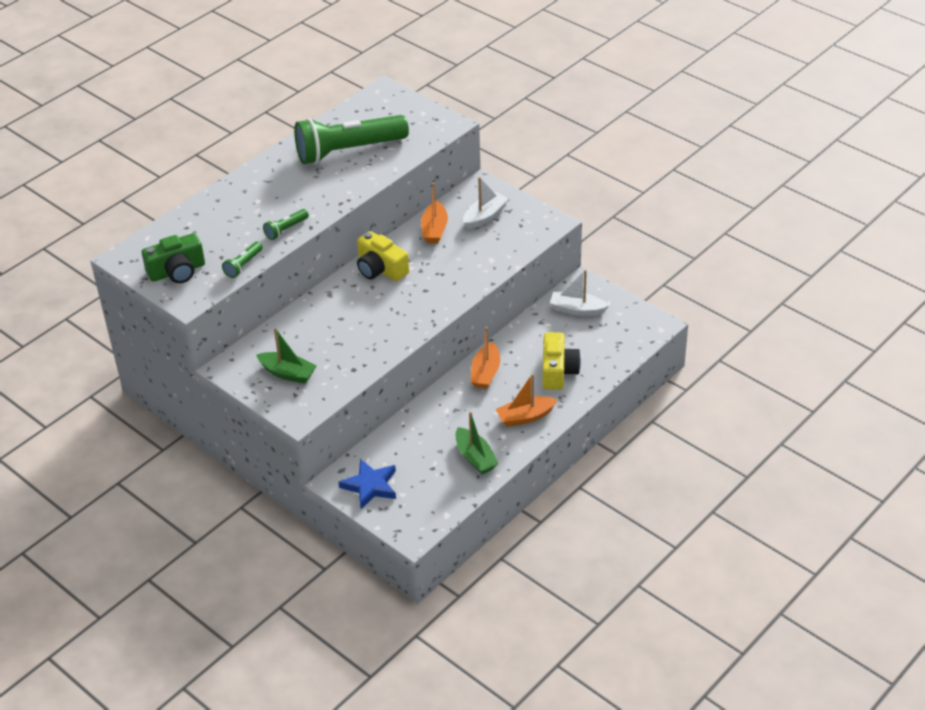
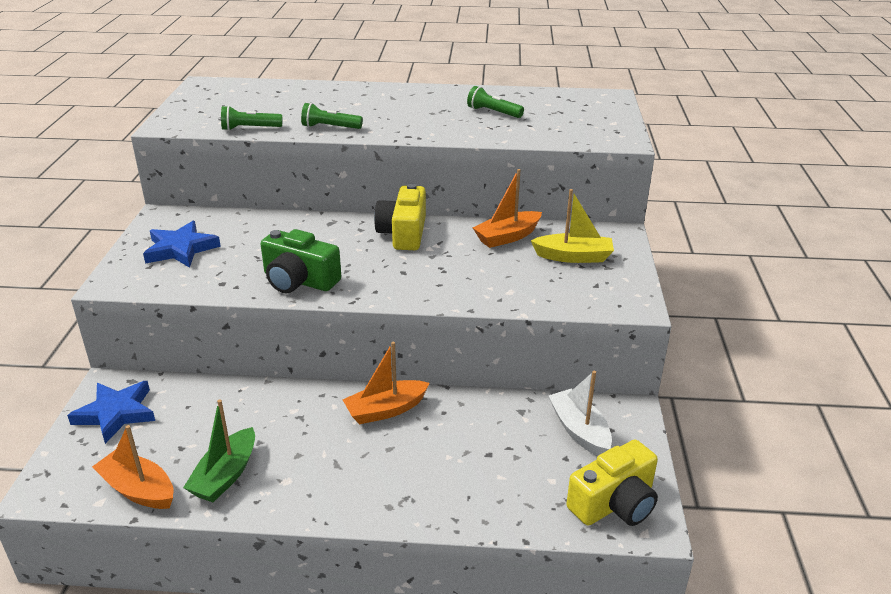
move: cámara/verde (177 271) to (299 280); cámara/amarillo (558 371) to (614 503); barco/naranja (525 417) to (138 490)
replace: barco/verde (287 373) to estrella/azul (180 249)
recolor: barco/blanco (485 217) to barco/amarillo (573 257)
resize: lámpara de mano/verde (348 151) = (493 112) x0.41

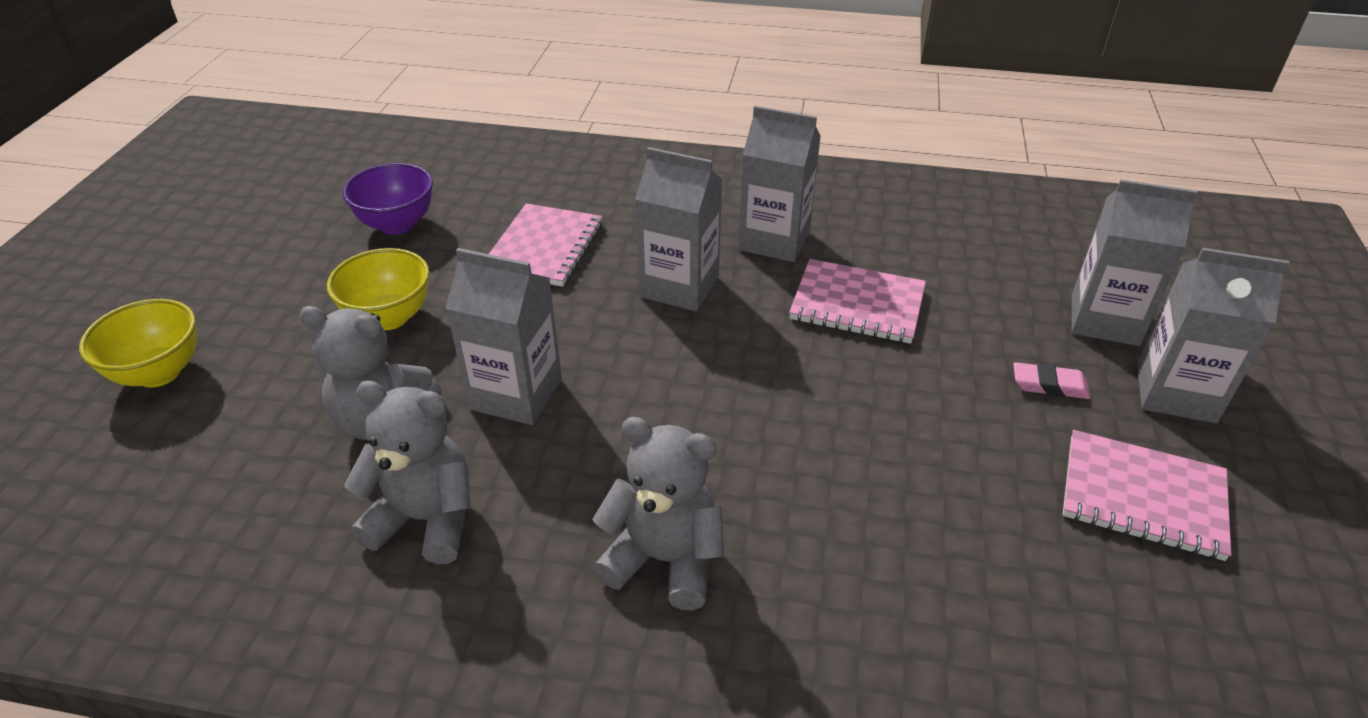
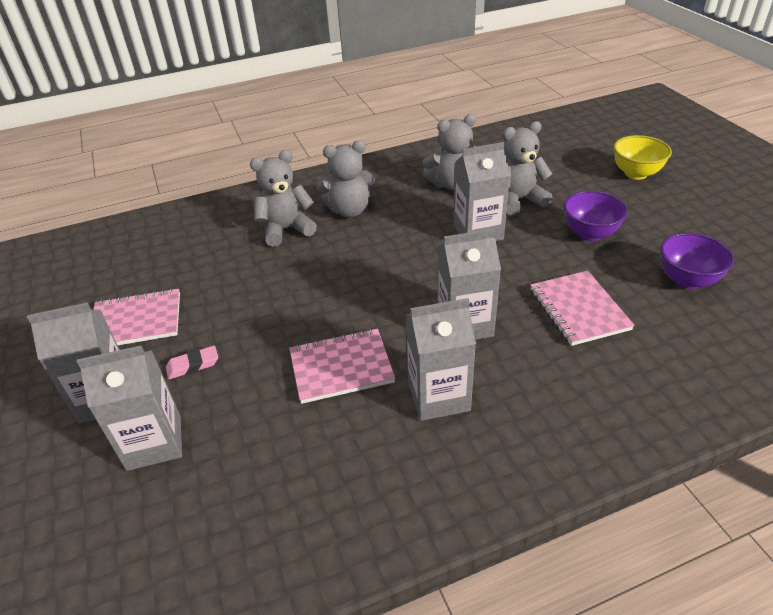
insert: osito/gris (286 229)
recolor: cuenco/amarillo (389 317) to cuenco/morado (590 233)

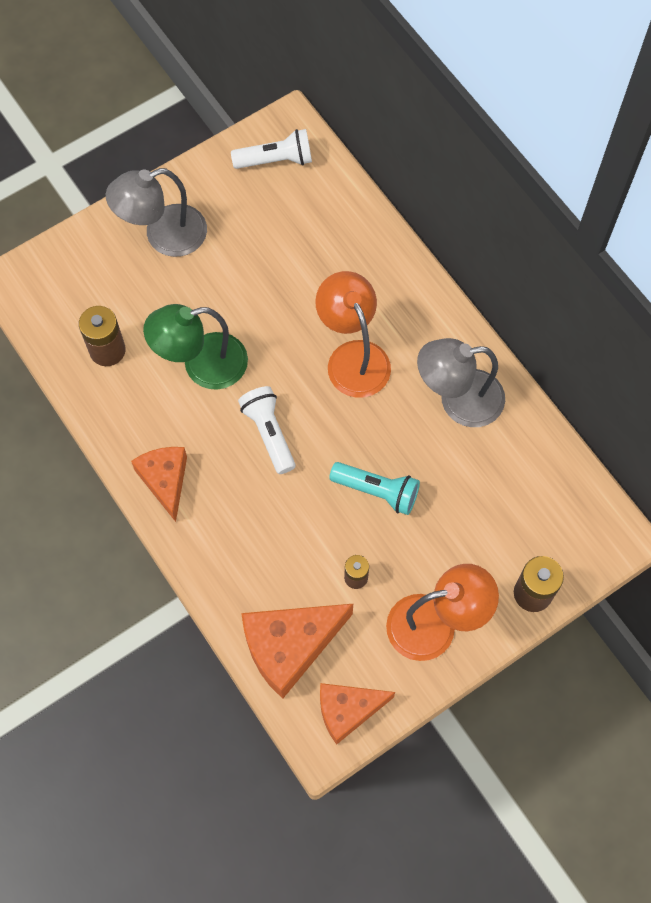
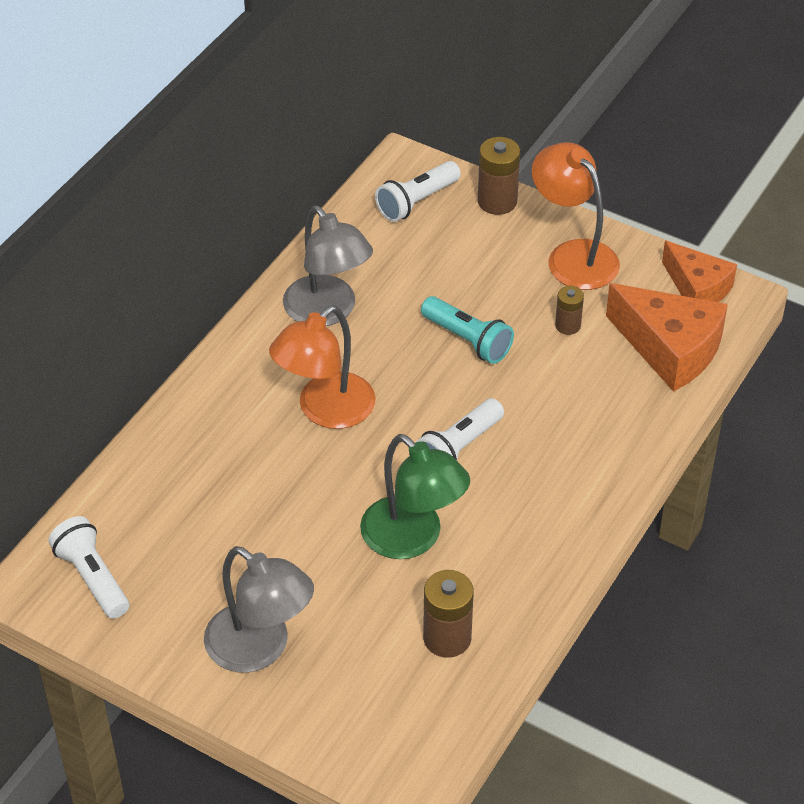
delete: queso/naranja (165 481)
insert: lámpara de mano/blanco (417 202)
rotate: lámpara de mano/turquesa (377 491) = (467 340) 135 degrees clockwise

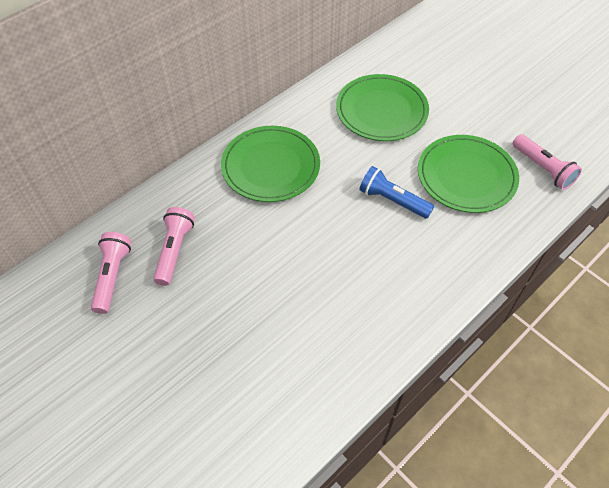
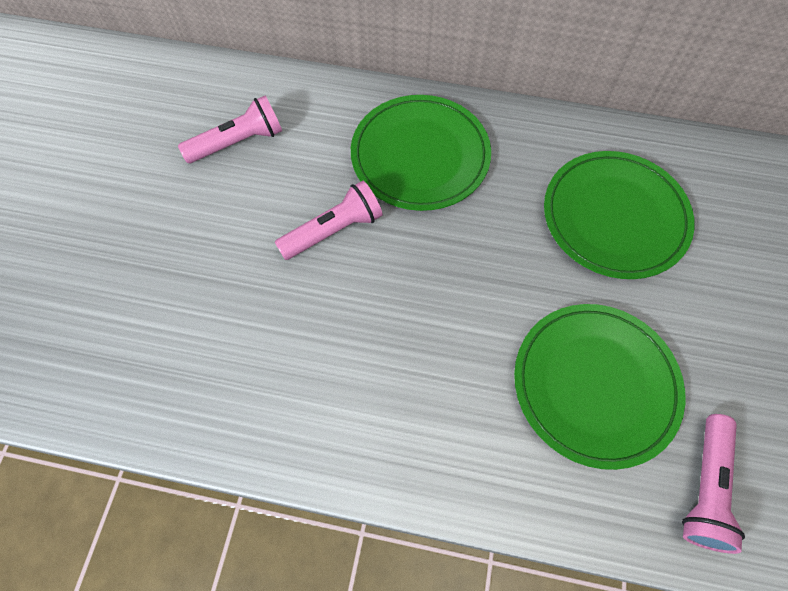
delete: lámpara de mano/azul (392 200)
move: lámpara de mano/rosa (112 276) to (333 230)

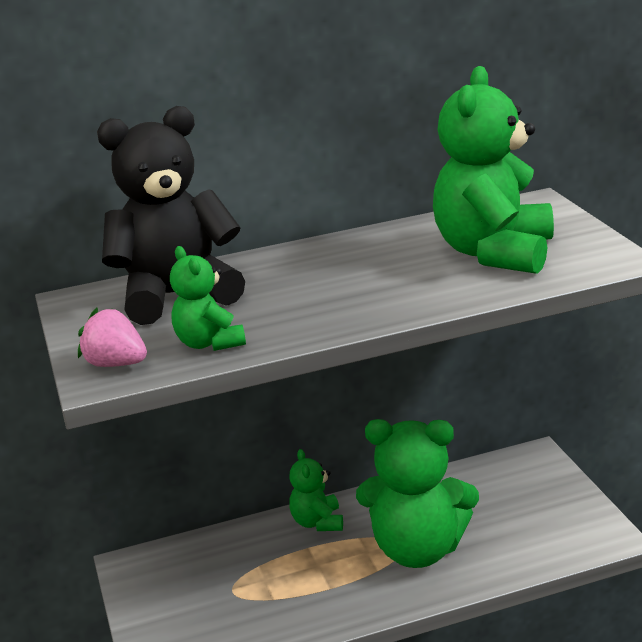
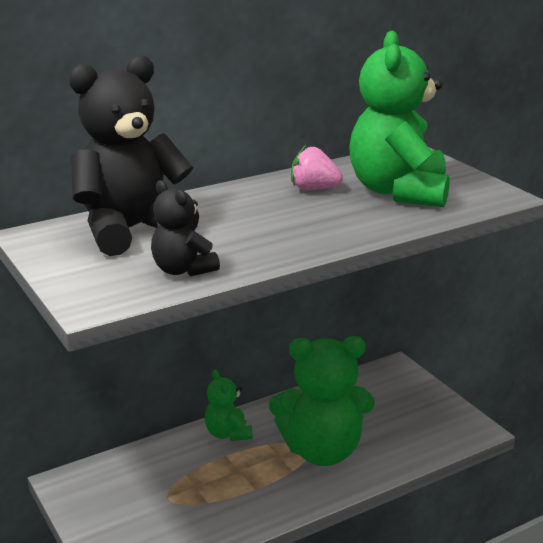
move: fresa/rosa (116 364) to (314 189)
recolor: osito/verde (209 343) to osito/negro (183 270)

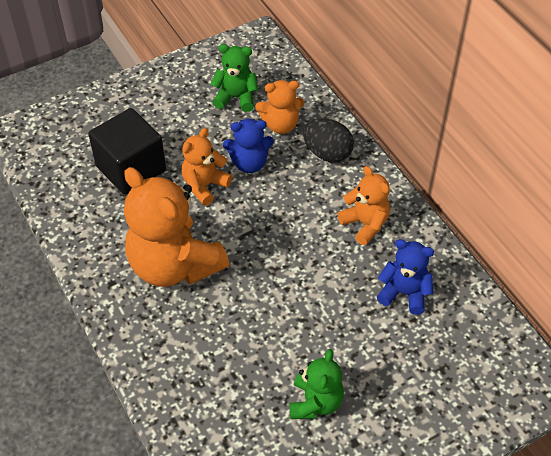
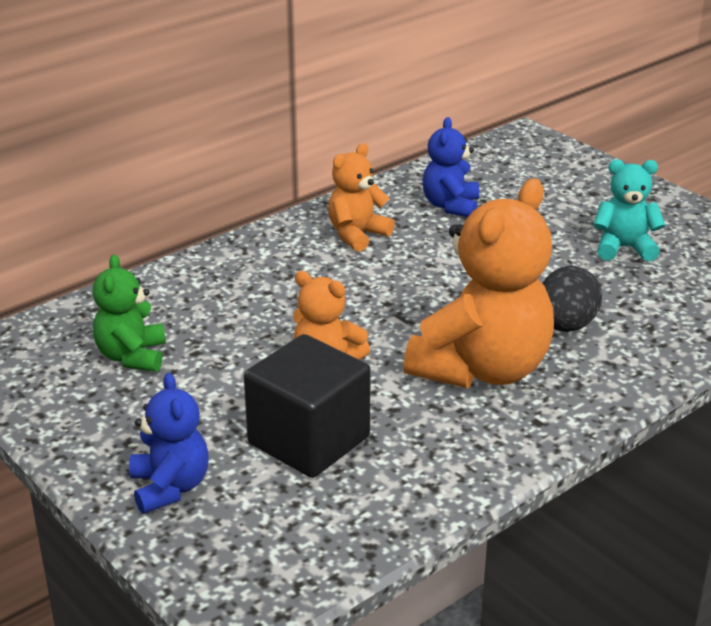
delete: osito/naranja (280 125)
move: huevo/negro (327 153) to (566 326); osito/azul (249 163) to (170 487)
recolor: osito/verde (315 402) to osito/turquesa (624 248)

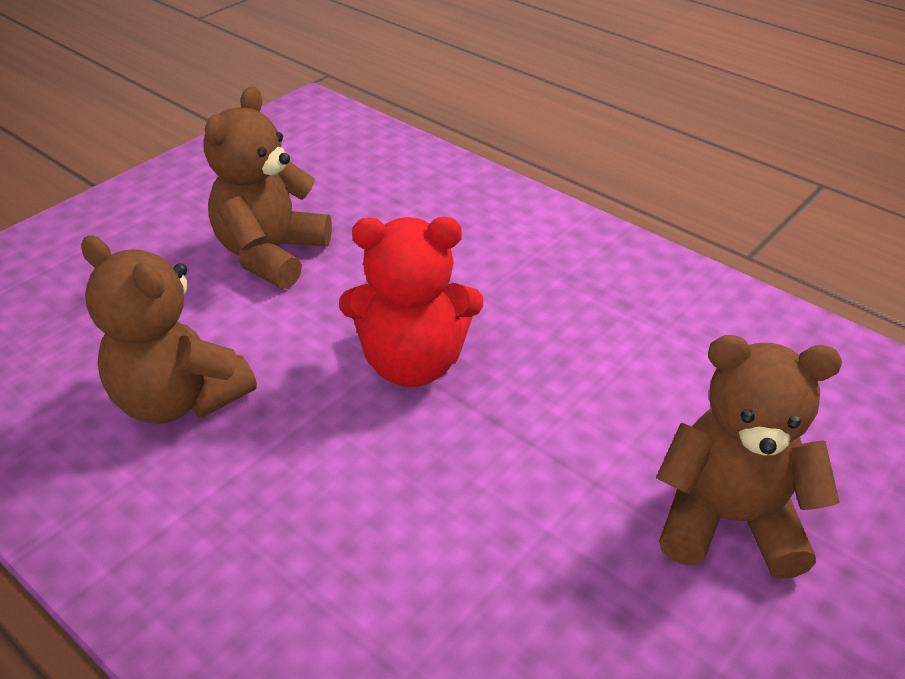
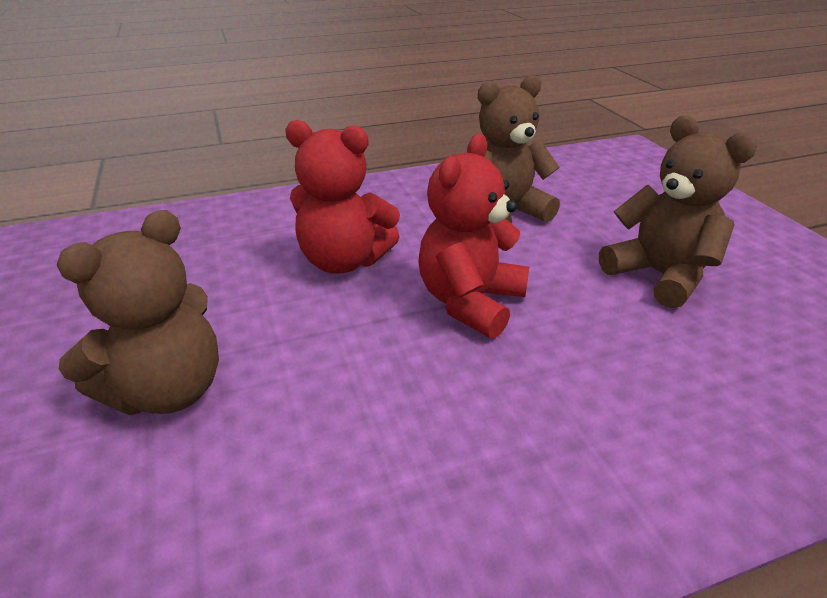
insert: osito/rojo (344 261)

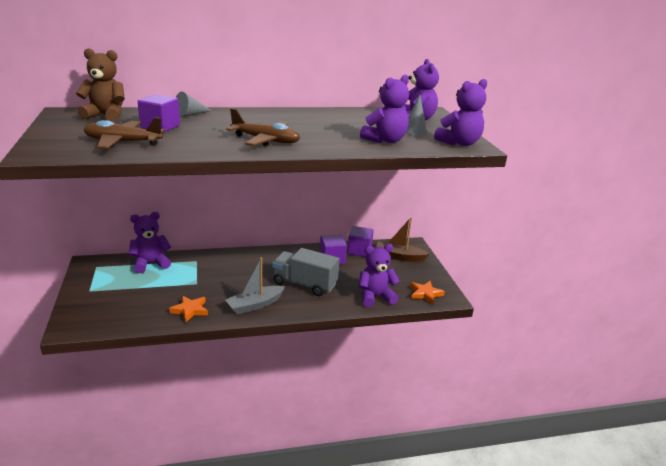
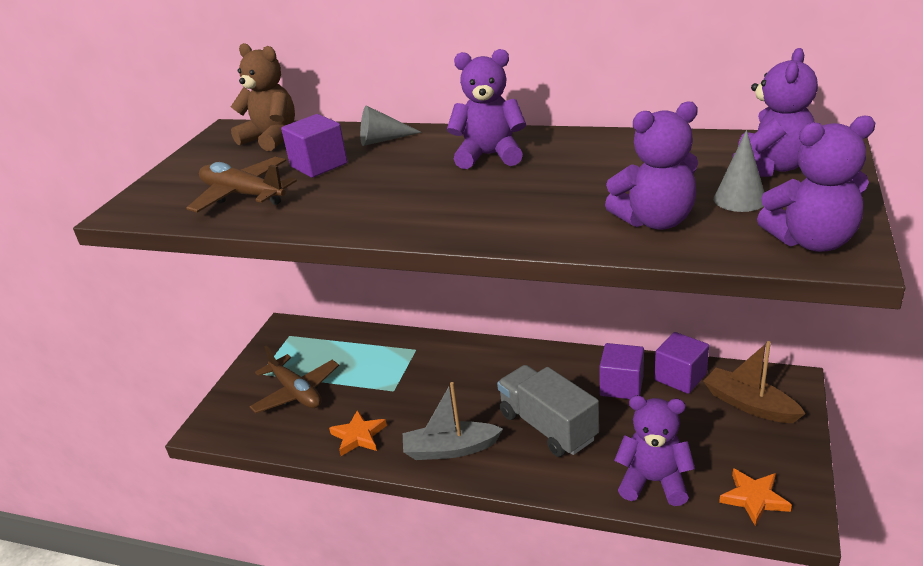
move: avión/marrón (265 140) to (296 392); osito/morado (150 263) to (489 156)

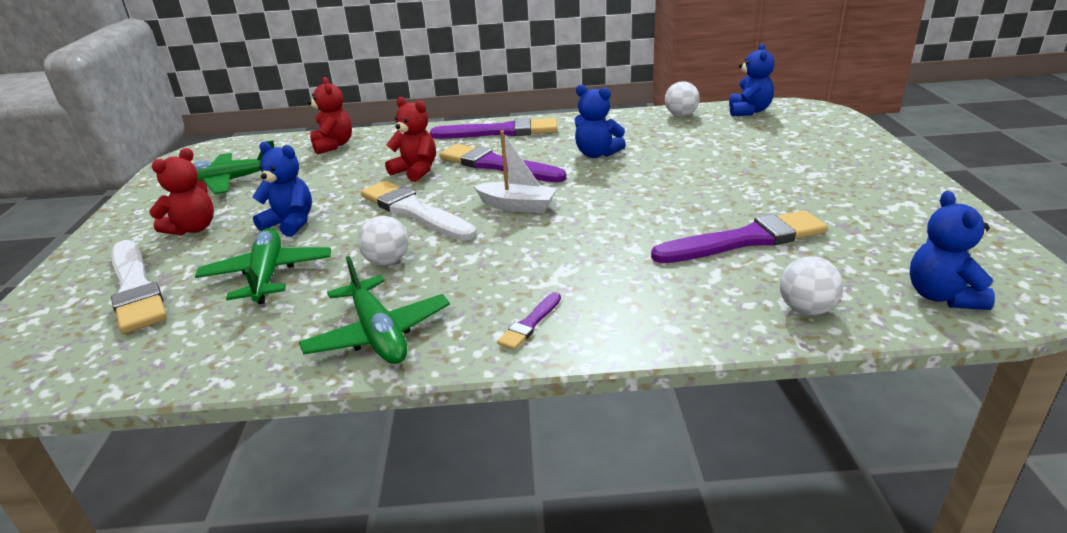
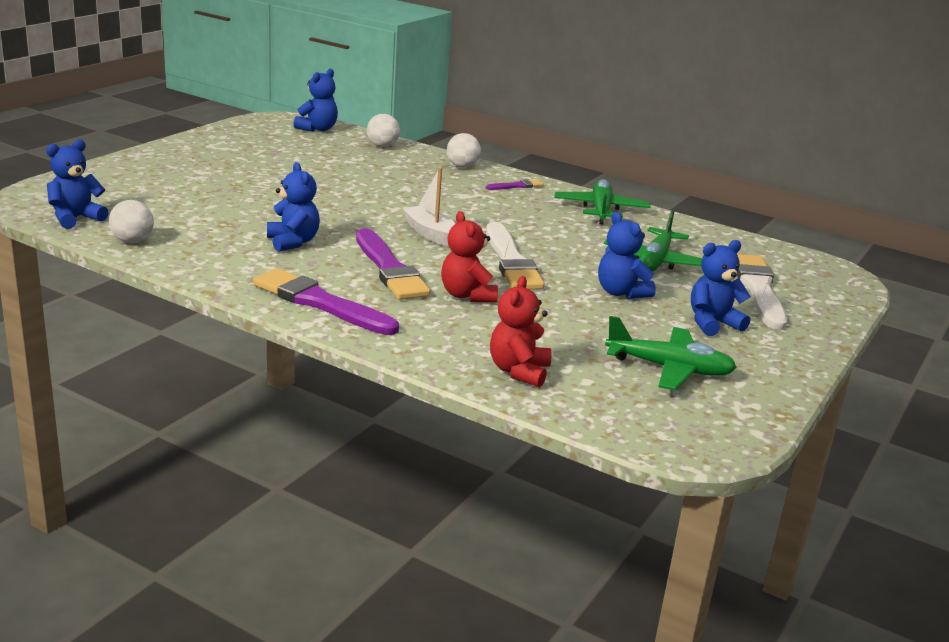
delete: pincel/morado (745 240)
move: pelota/blanco (387 261) to (462 166)
recolor: osito/rojo (193 228) to osito/azul (712 323)

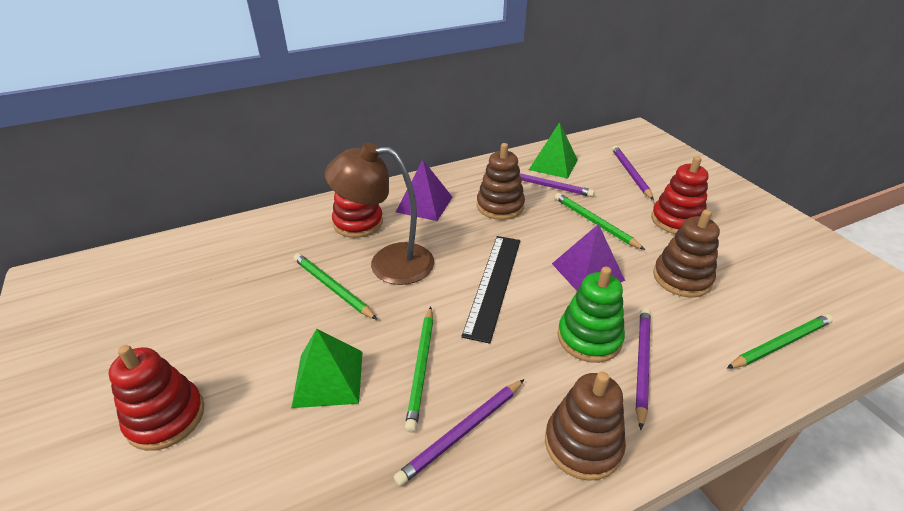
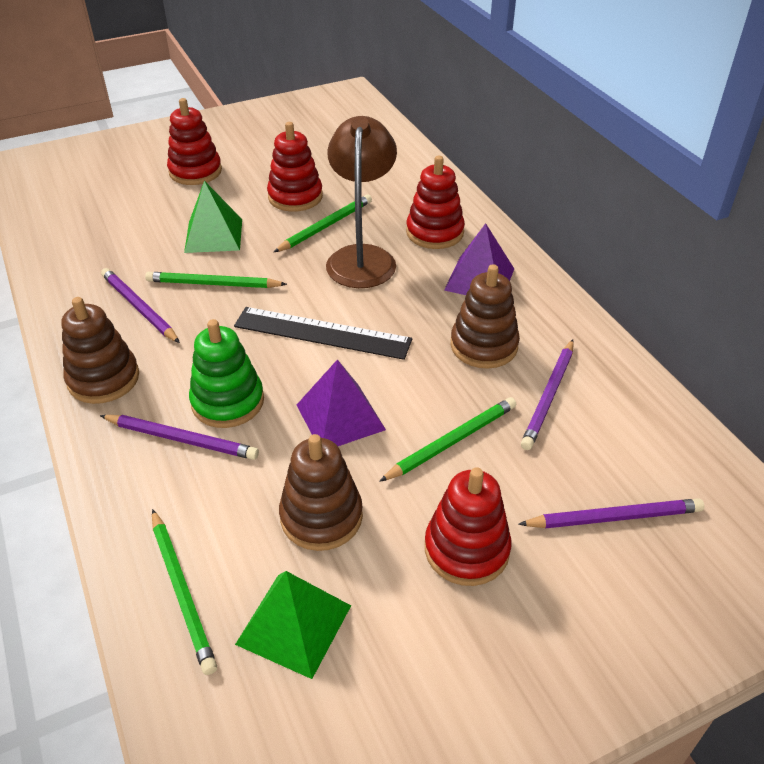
insert: juguete apilable/rojo (295 197)
move: pirámide/verde (553 164) to (294 624)

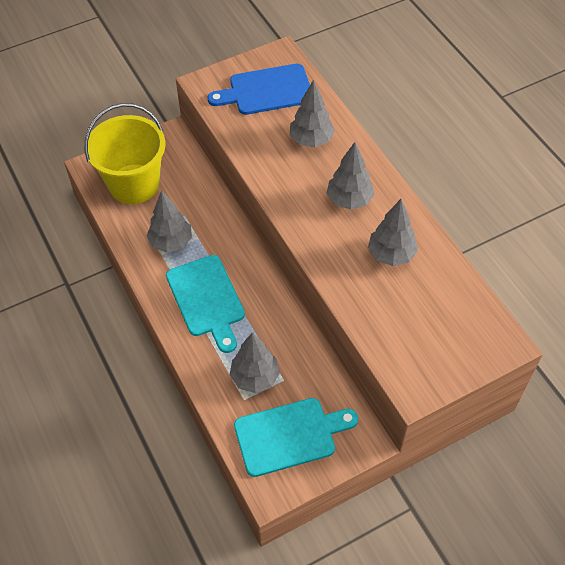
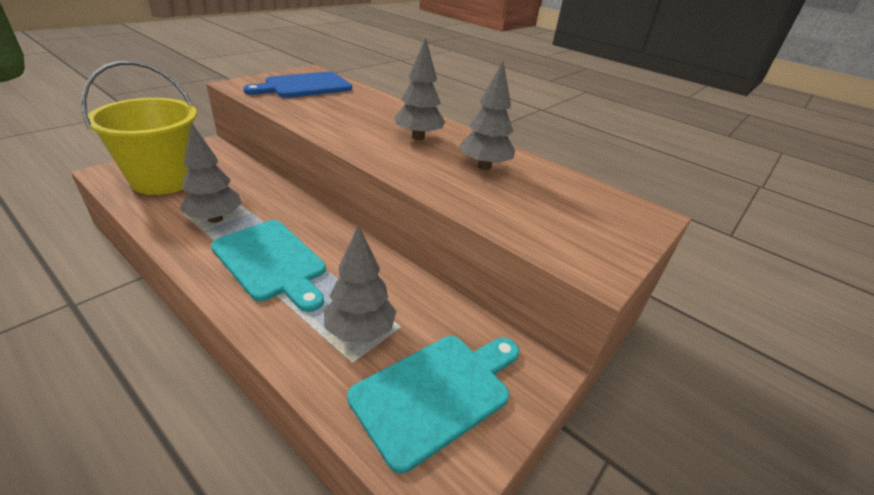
delete: árbol/gris (311 140)

